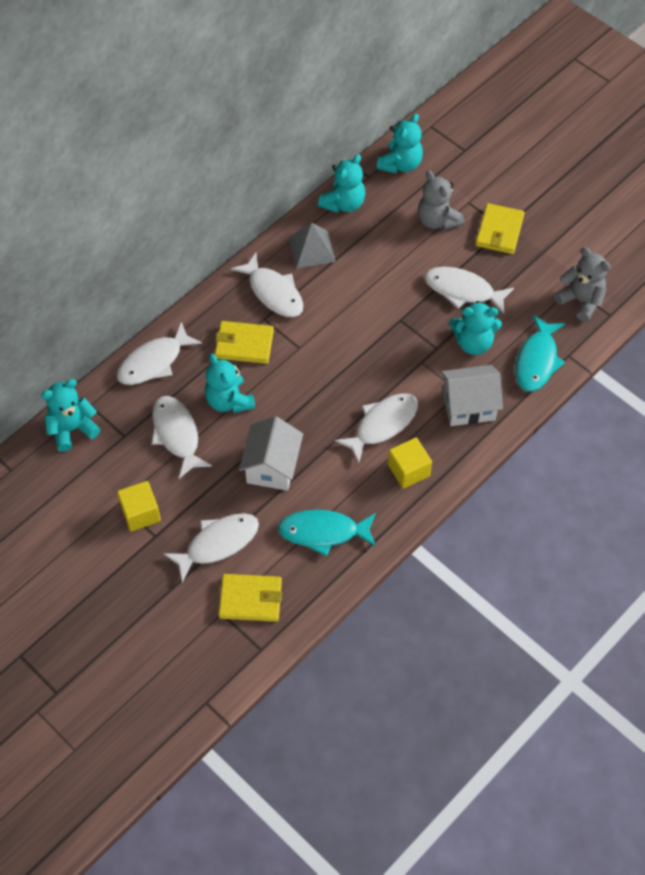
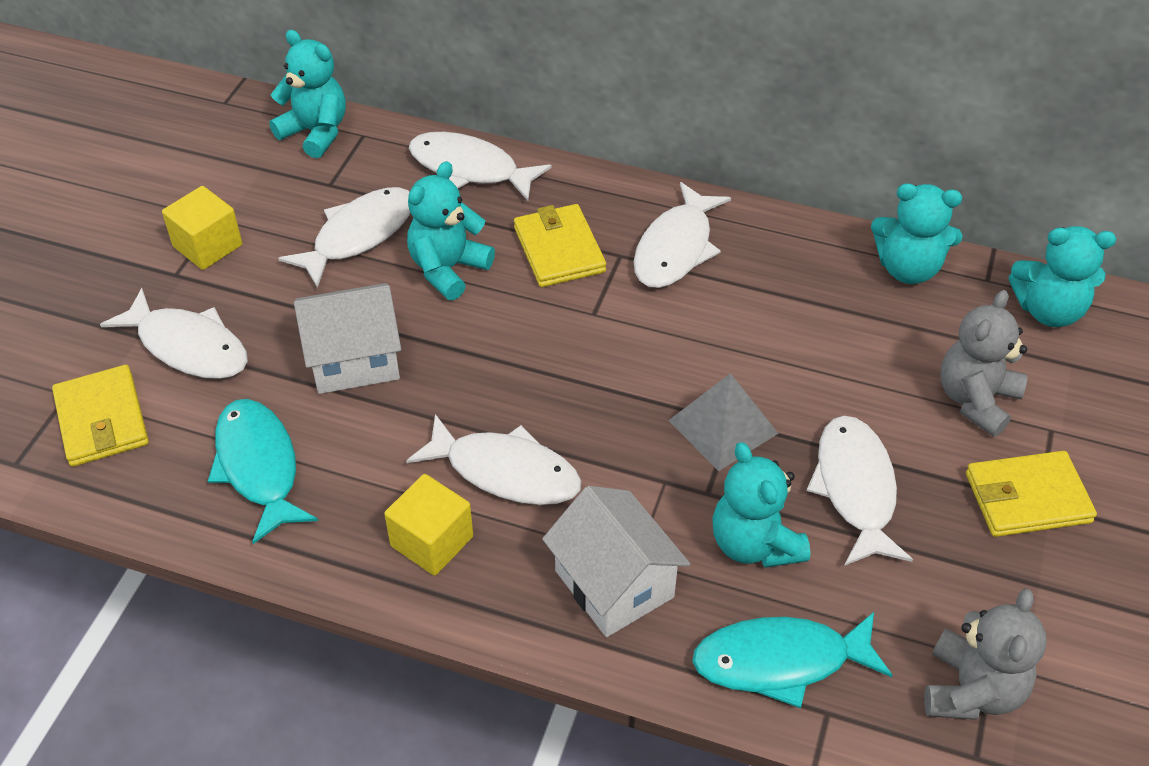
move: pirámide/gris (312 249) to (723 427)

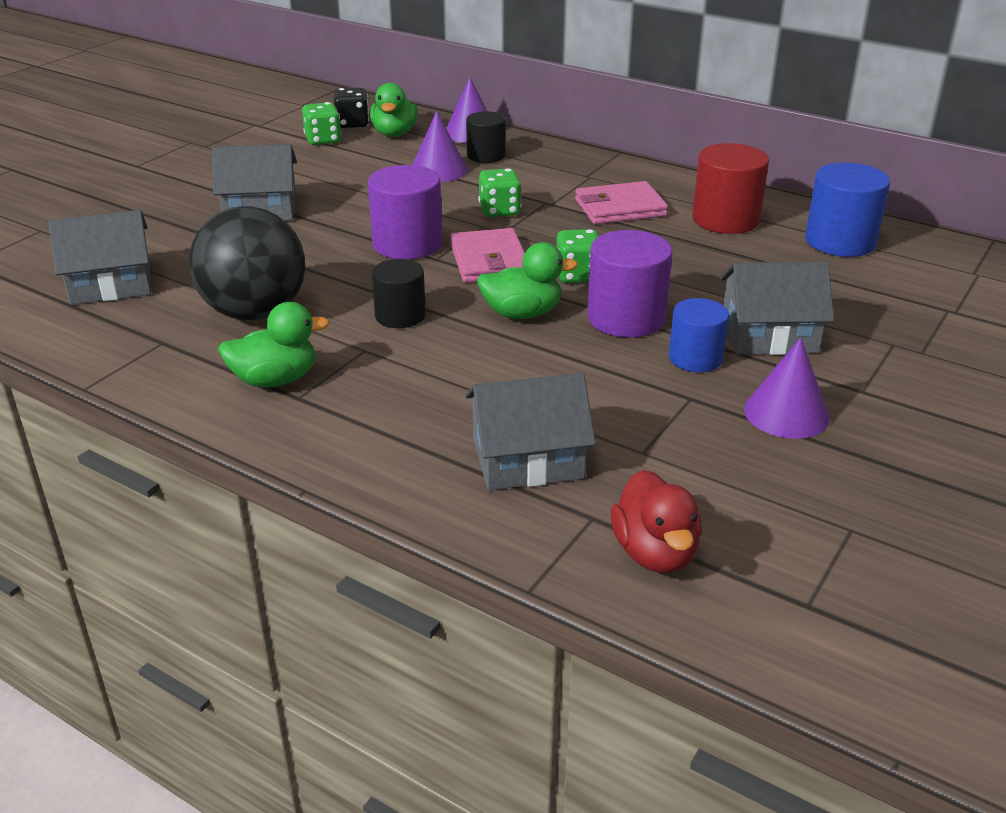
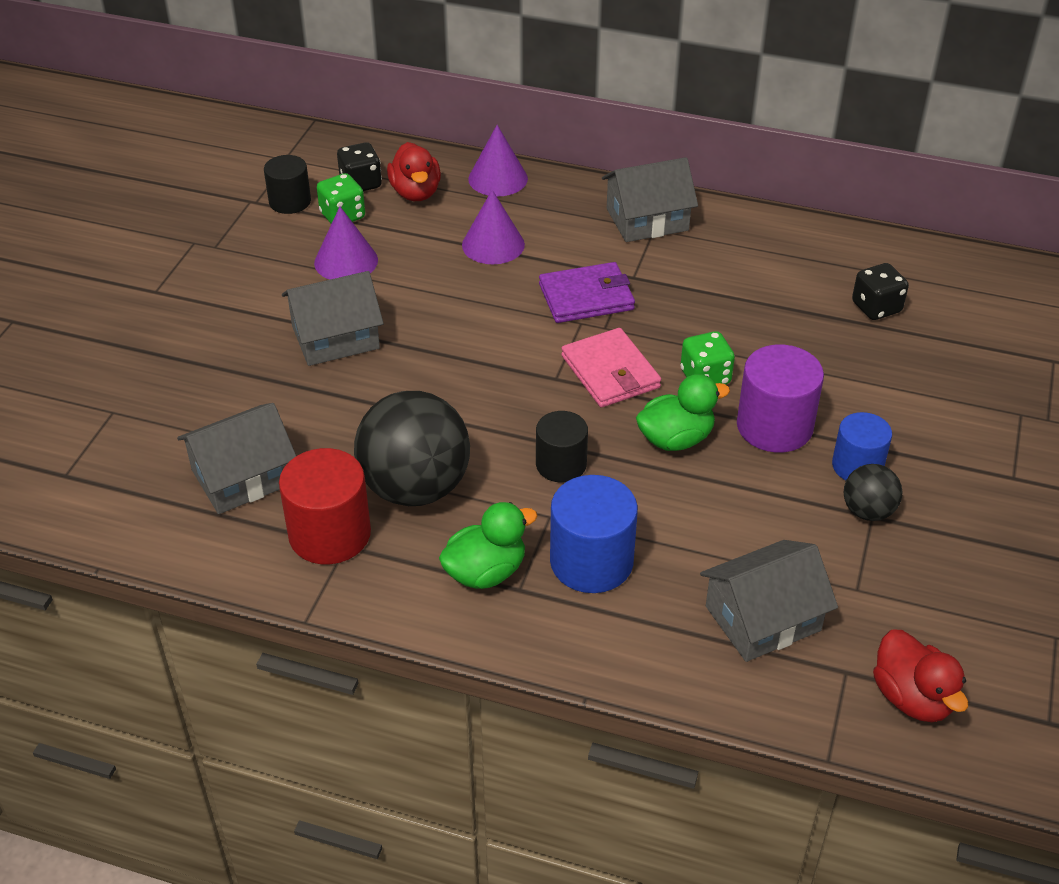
delete: cilindro/morado (407 244); cartera/rosa (620 208)
insert: dado/negro (876 307); pelota/negro (868 511)
move: cilindro/negro (486 155) to (290 202); cilindro/rojo (725 219) to (330 534); cilindro/azul (840 241) to (591 561); casa/gris (769 335) to (647 219); cono/morado (786 413) to (346 261)
replace: dado/verde (499 211) to cartera/morado (586 297)
recolor: pato/verde (394 133) to pato/rojo (416 193)

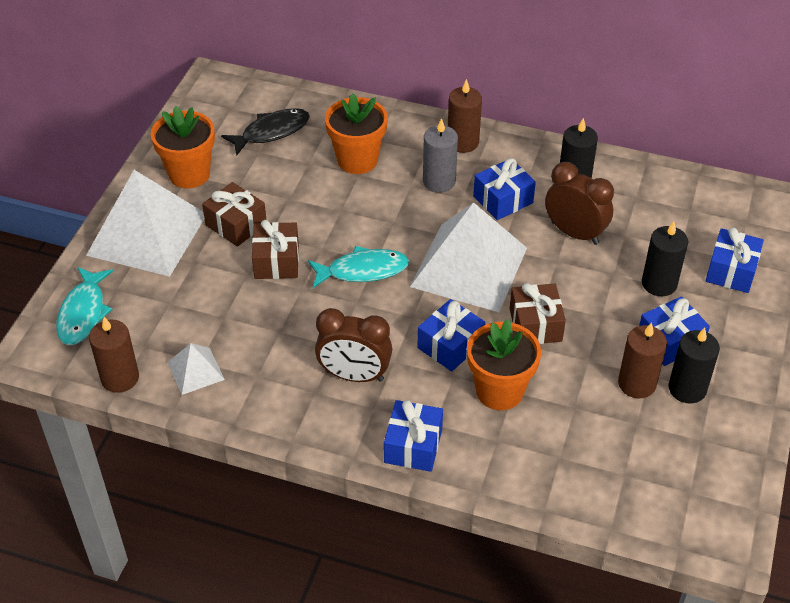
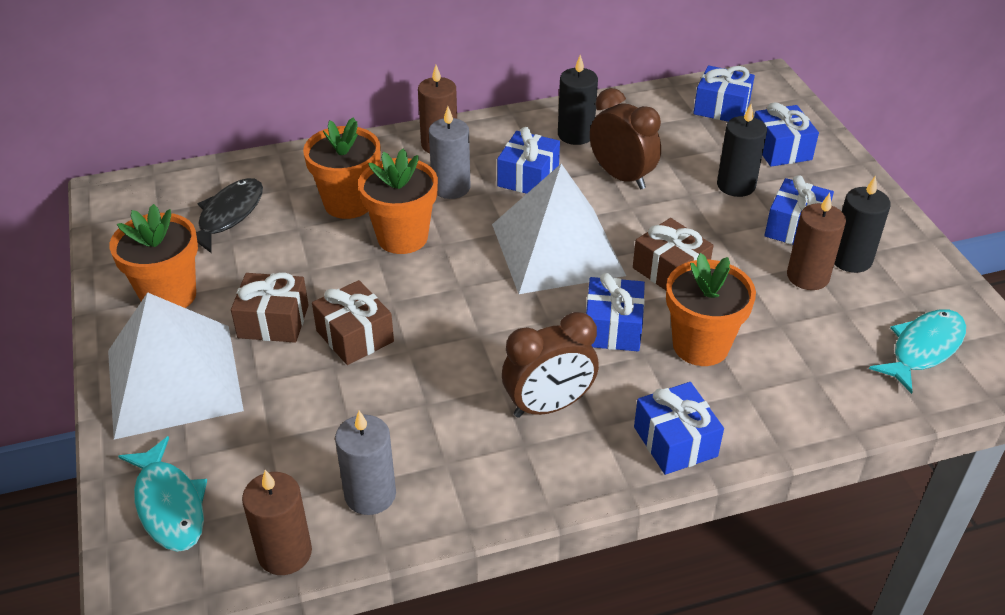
insert: regalo/azul (721 108); maceta/naranja (402 237)
move: pez/turquesa (363 270) to (923 349)
replace: pirámide/blanco (195 370) to vela/gris (370 494)
rotate: despertador/marrón (575 233) = (622 177) 45 degrees clockwise

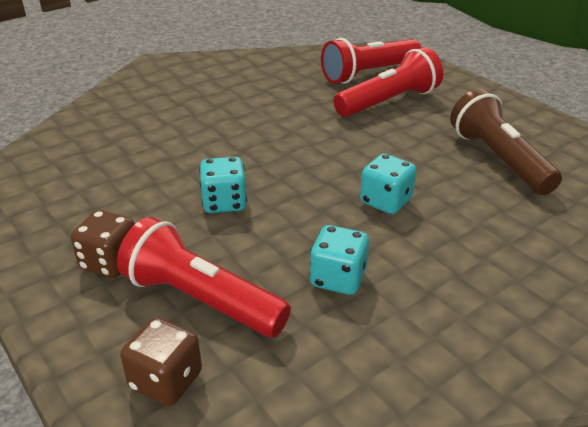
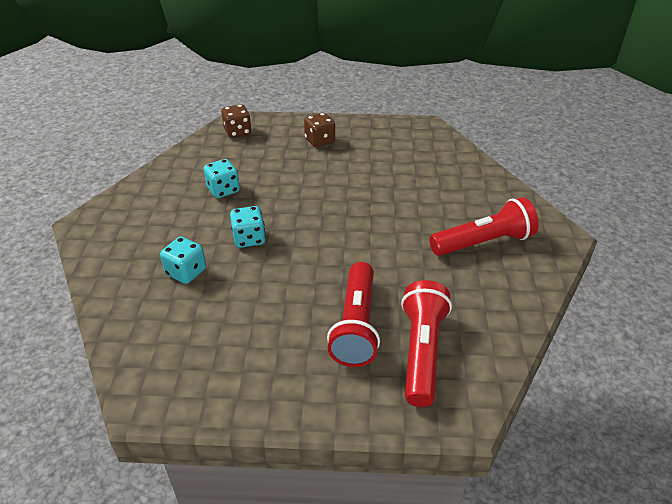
delete: lámpara de mano/marrón (498 159)
move: dado/turquesa (224 203) to (186 272); lámpara de mano/rojo (201 300) to (483 242)

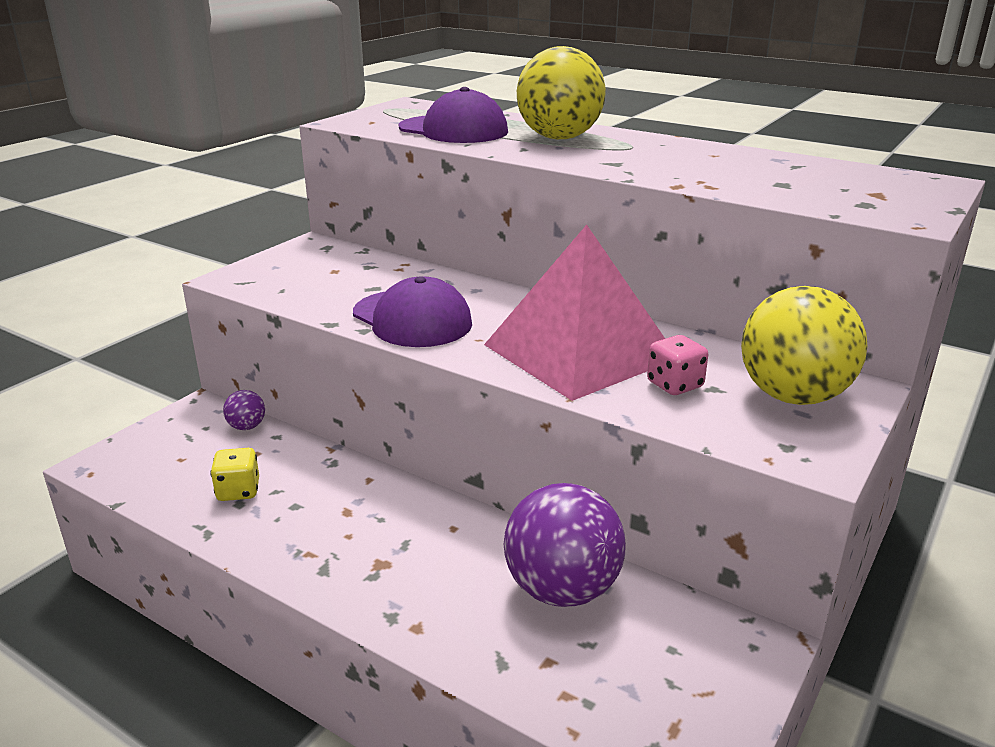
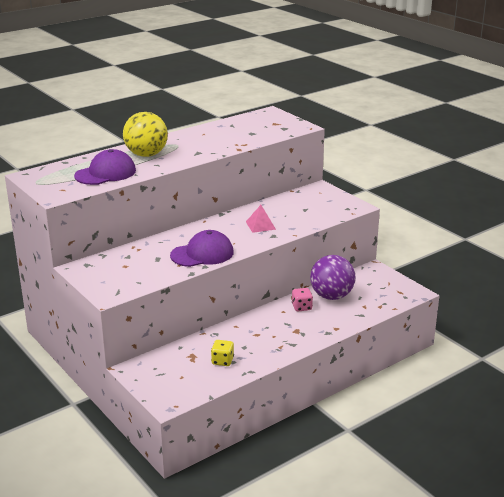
delete: pelota/amarillo (793 396); pelota/morado (247 427)
move: dado/rosa (674 385) to (301 307)
resize: pirámide/rosa (580 351) = (260 225) x0.42

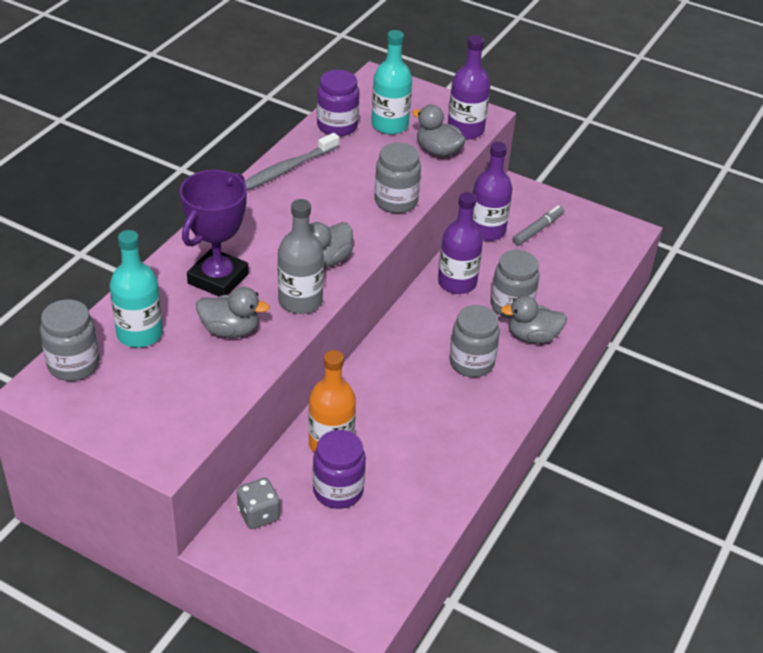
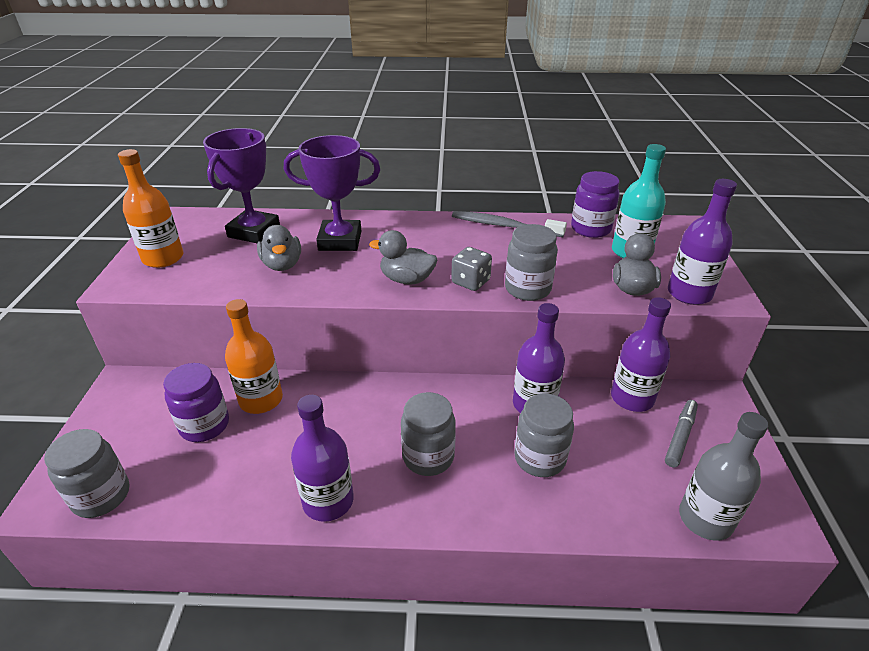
delete: pato/gris (532 336)
insert: botella/naranja (163 258); botella/morado (328 501)
move: botella/gris (300 301) to (705 519); tarro/gris (73 365) to (101 496); dado/gris (258 514) to (470 282)
replace: botella/turquesa (139 333) to trofeo/morado (254 232)
rotate: rotulador/gris (538 230) = (680 436) 75 degrees counterclockwise

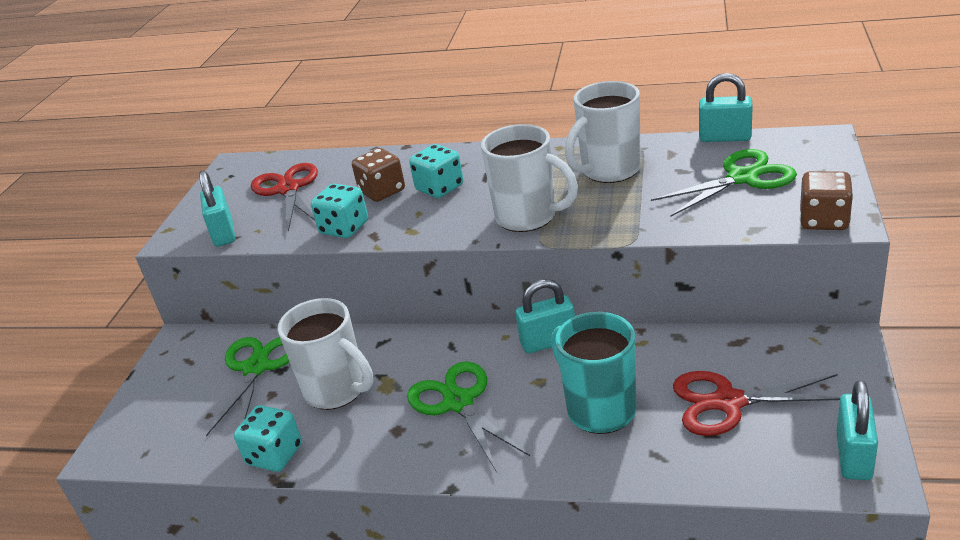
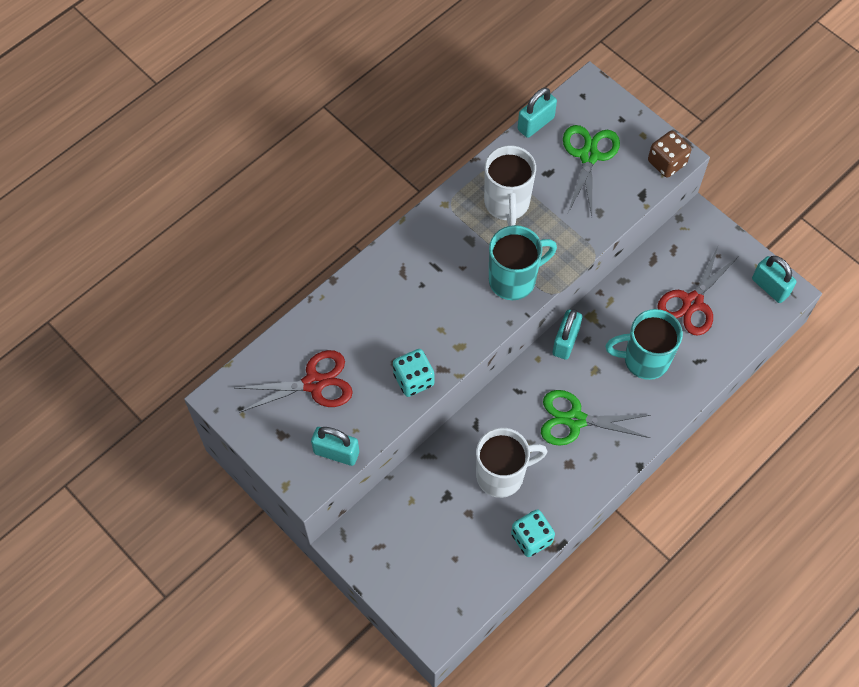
delete: dado/turquesa (440 188); dado/marrón (382 191); tijeras/verde (256 368)
recolor: taza/blanco (528 217) to taza/turquesa (514 280)
rotate: tijeras/rojo (288 189) = (314 383) 150 degrees clockwise

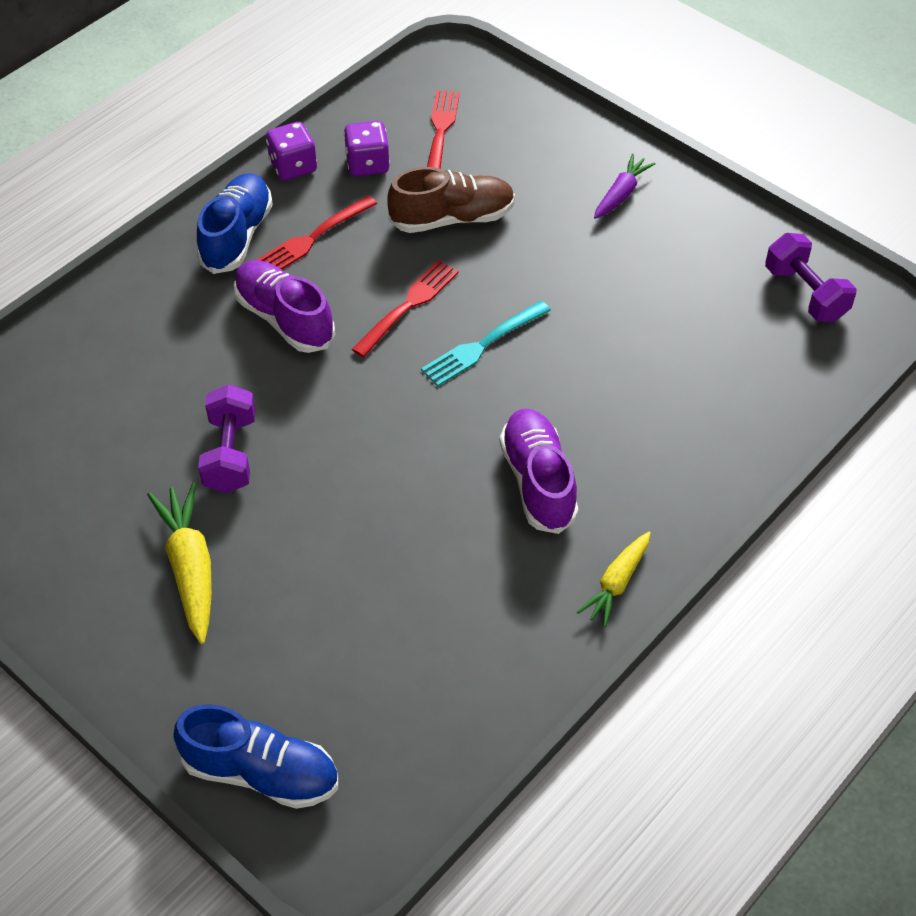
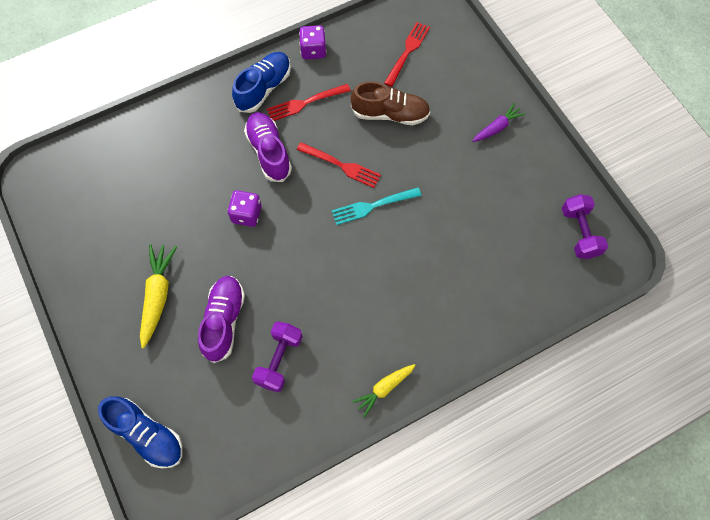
move: dado/morado (367 164) to (246 214); mancuerna/morado (230 454) to (279 360); zapato/morado (538 481) to (224 321)
rotate: tenedor/rojo (408 305) = (341 165) 60 degrees clockwise

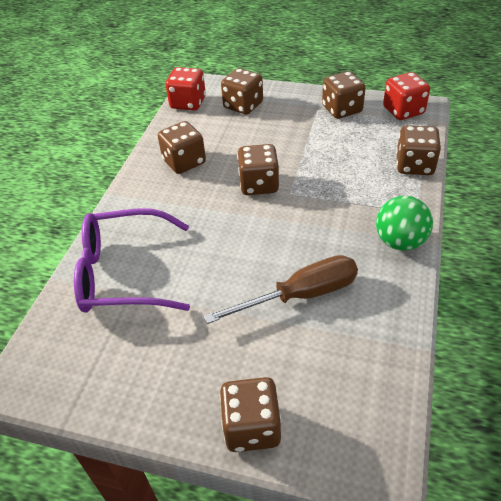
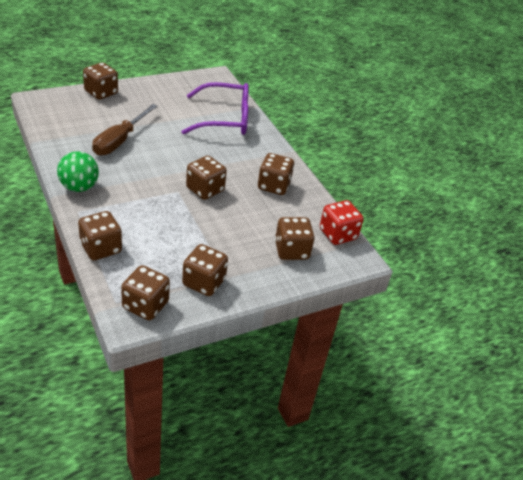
recolor: dado/rojo (403 111) to dado/marrón (145 305)
rotate: gafas/morado (123 273) = (225 119) 45 degrees clockwise

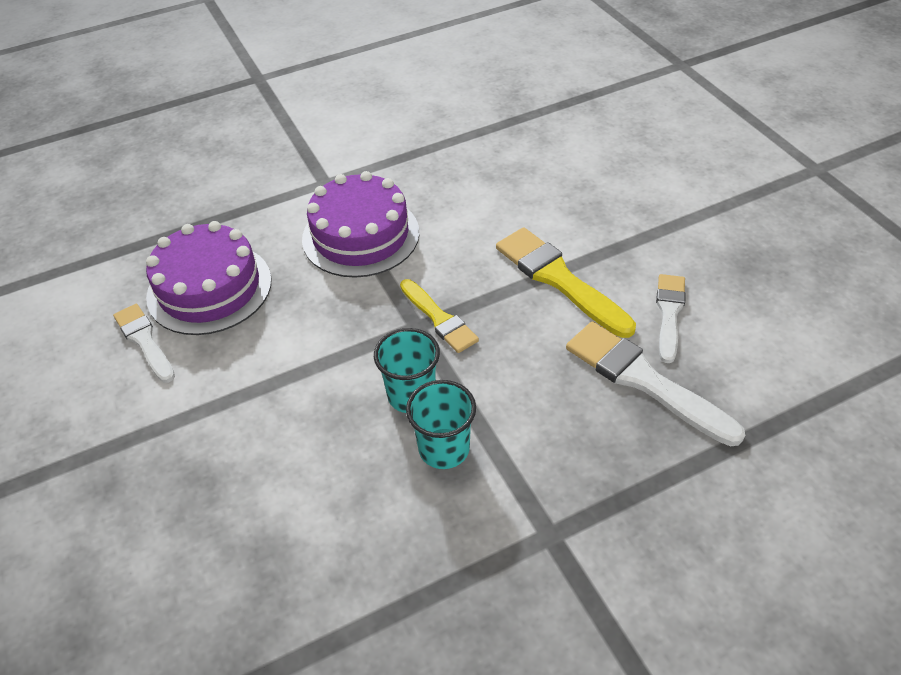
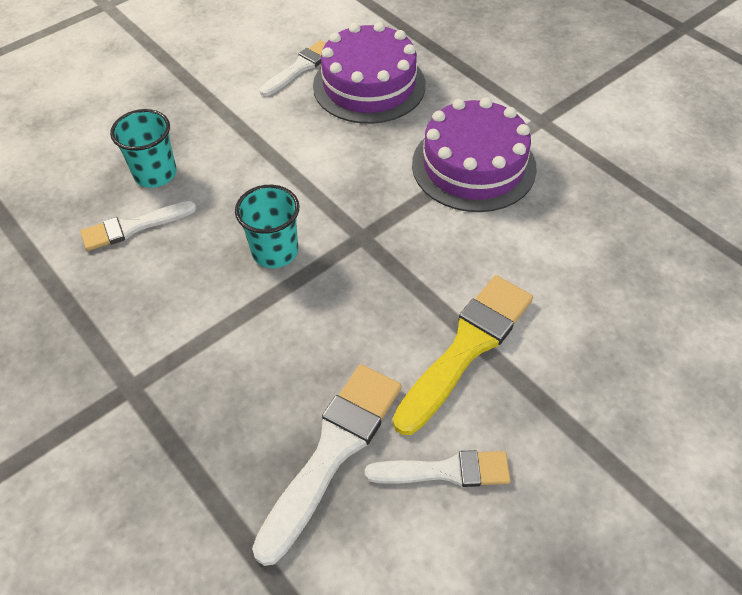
delete: pincel/amarillo (439 319)
insert: pincel/blanco (133 227)
move: vaso/turquesa (444 449) to (155 174)

